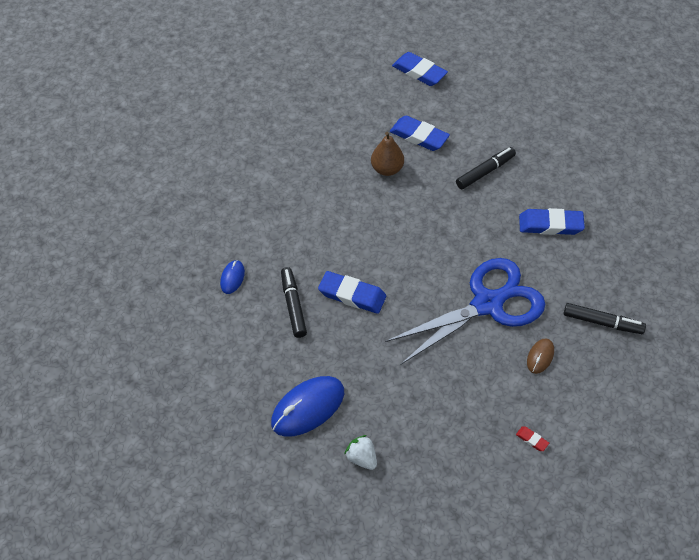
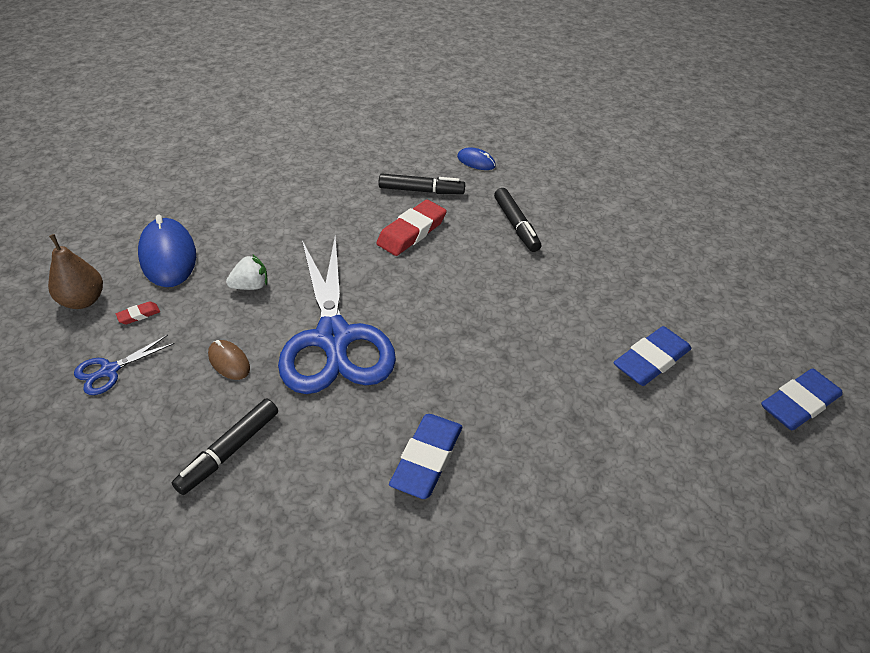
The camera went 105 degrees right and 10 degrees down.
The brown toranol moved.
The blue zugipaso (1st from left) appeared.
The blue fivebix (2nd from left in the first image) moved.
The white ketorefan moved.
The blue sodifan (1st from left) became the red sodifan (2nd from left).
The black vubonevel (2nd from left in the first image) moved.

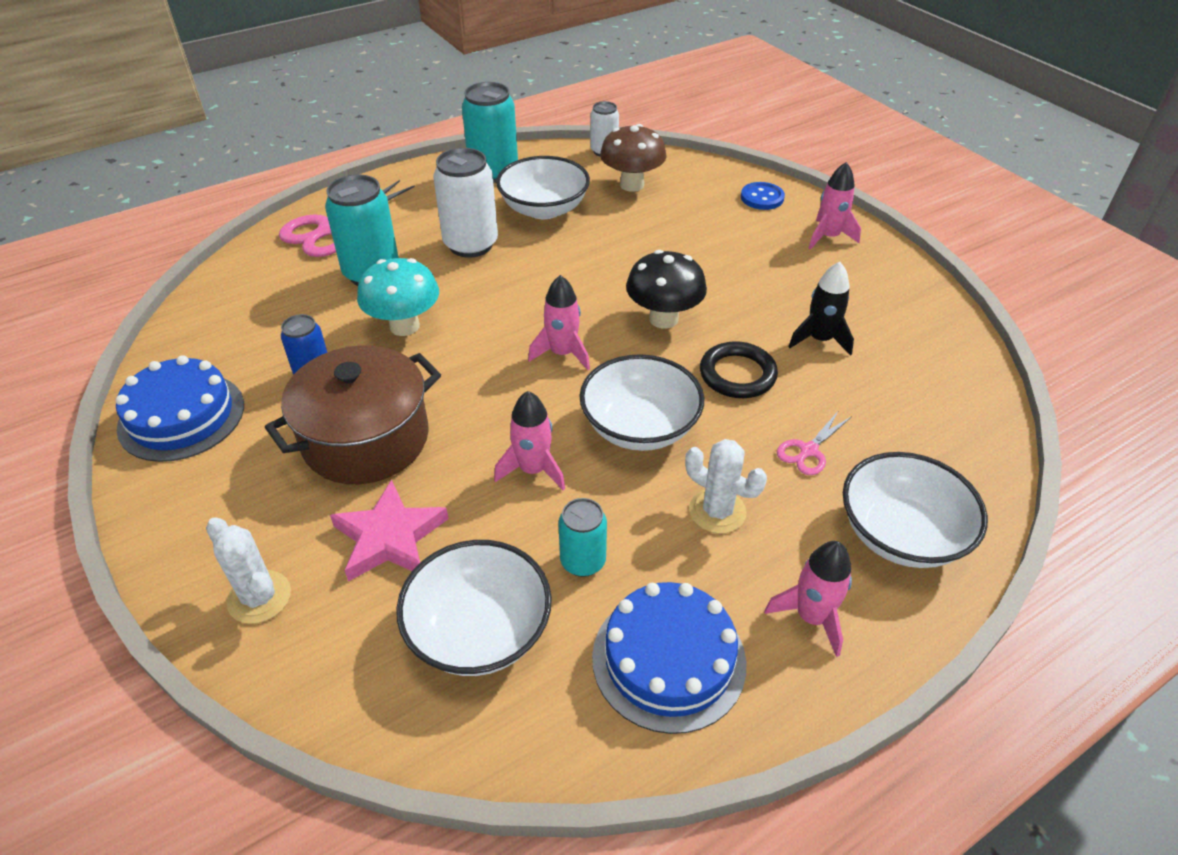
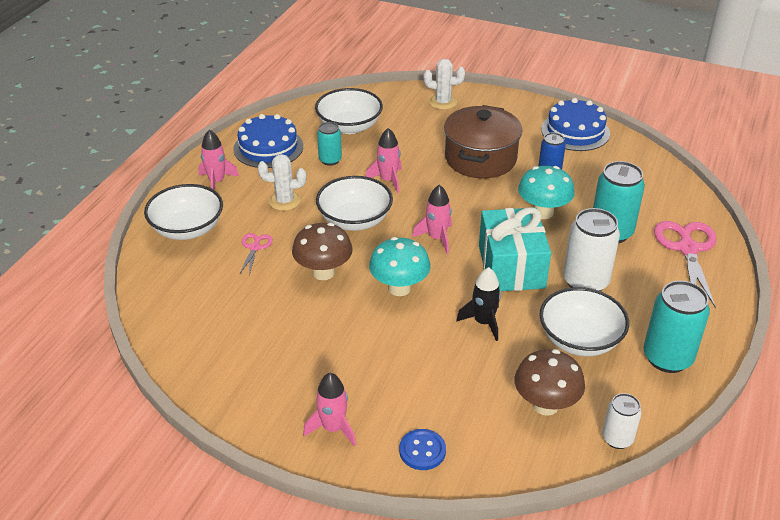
The camera went 145 degrees right and 5 degrees down.
The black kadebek was replaced by the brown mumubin (1st from left).
The black mumubin became the turquoise mumubin (1st from left).
The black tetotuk moved.
The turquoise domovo appeared.
The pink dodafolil disappeared.

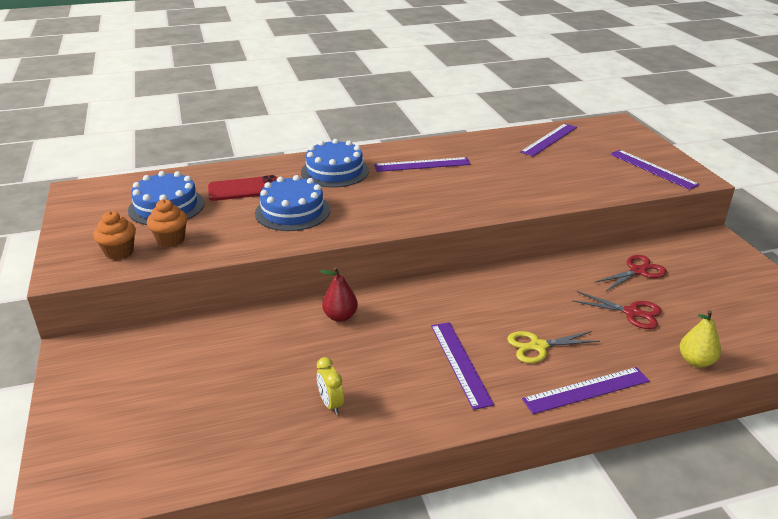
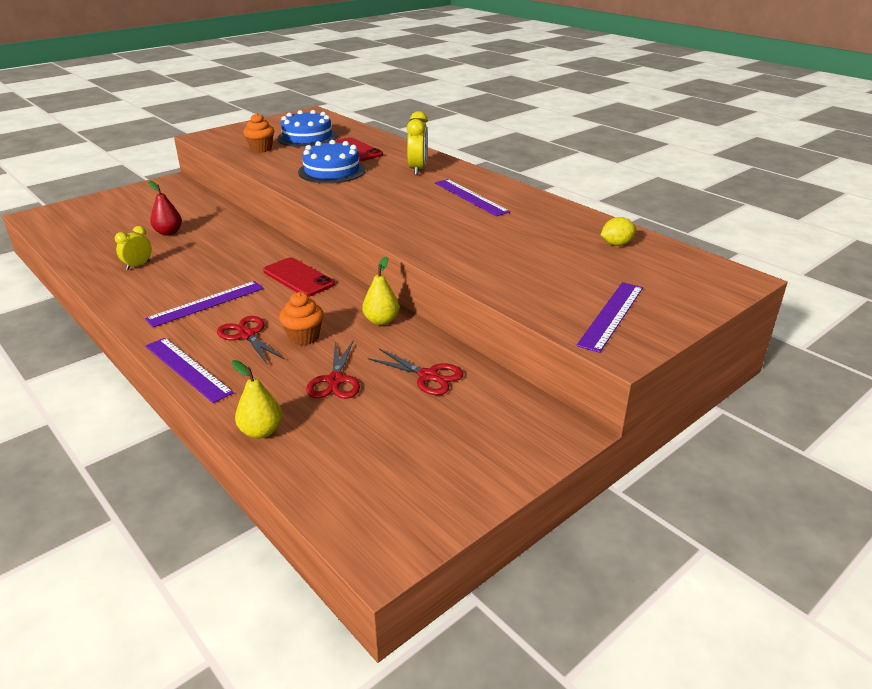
The camera went 65 degrees right and 0 degrees up.
The red toranol moved.
The yellow zugipaso became the red zugipaso (1st from left).
The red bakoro (1st from left) appeared.
The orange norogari (1st from left in the first image) moved.
The yellow toranol (2nd from left) appeared.
The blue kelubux (3rd from left) was replaced by the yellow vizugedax (2nd from left).
The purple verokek (3rd from left) was replaced by the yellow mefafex.

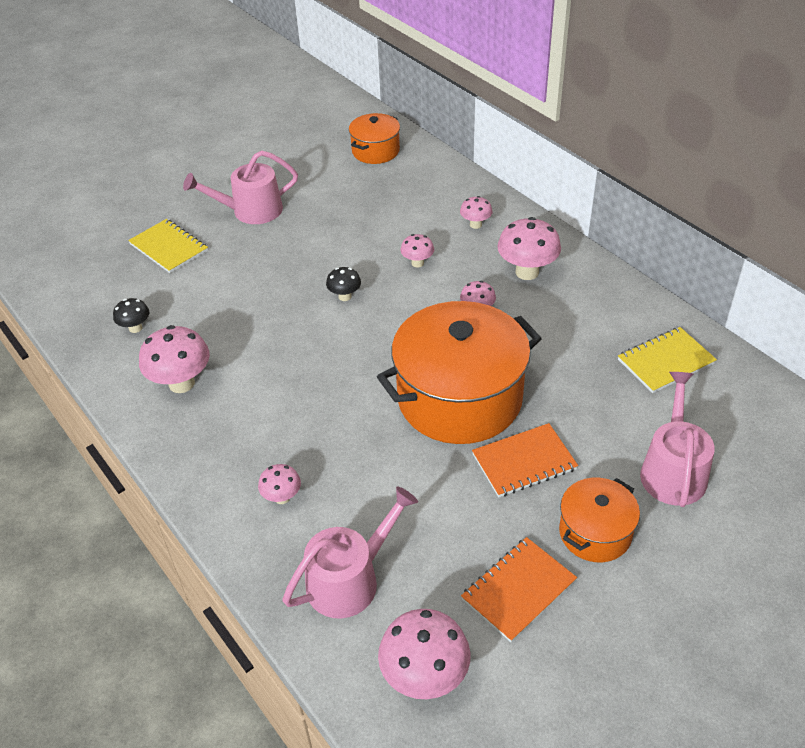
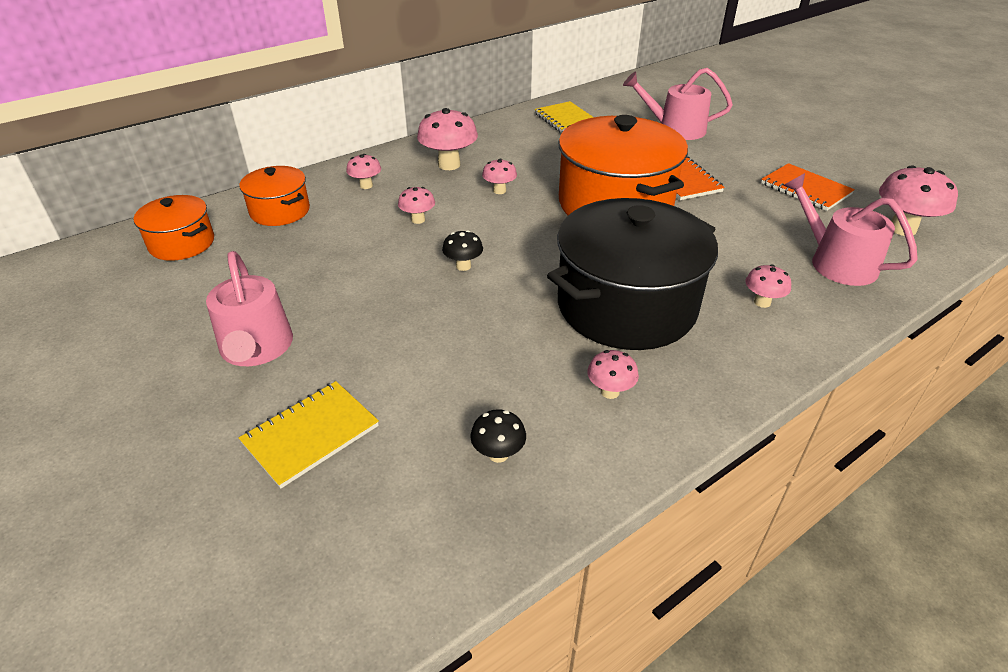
The camera went 90 degrees left and 5 degrees down.
The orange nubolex (3rd from left in the first image) moved.
The black nubolex appeared.
The pink mumubin (1st from left in the first image) changed to 0.55 times the size.

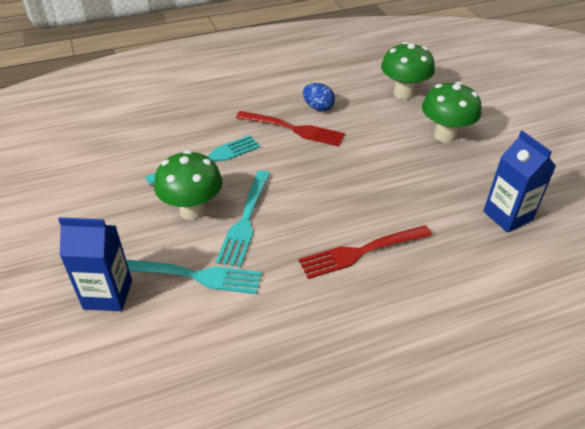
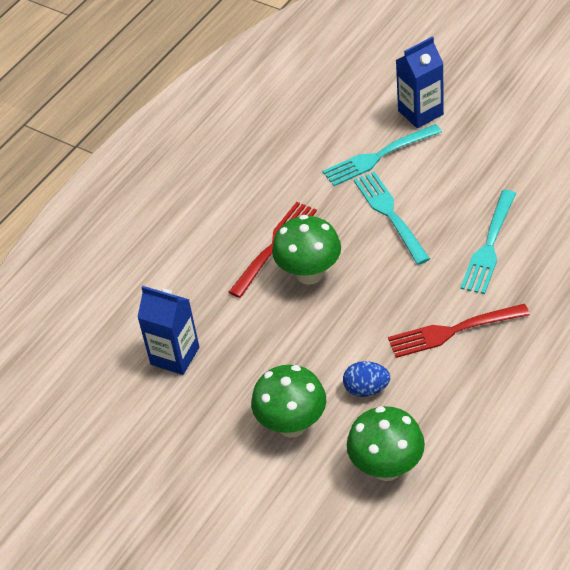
The camera went 150 degrees right and 5 degrees up.
The green mumubin (1st from left in the first image) moved.
The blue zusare moved.

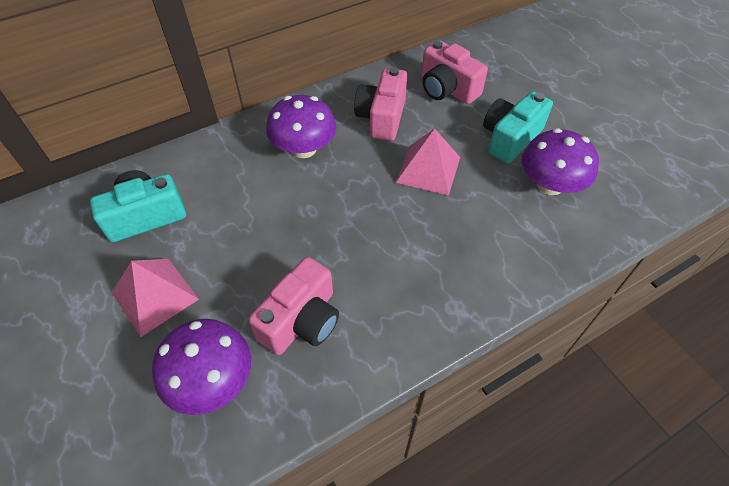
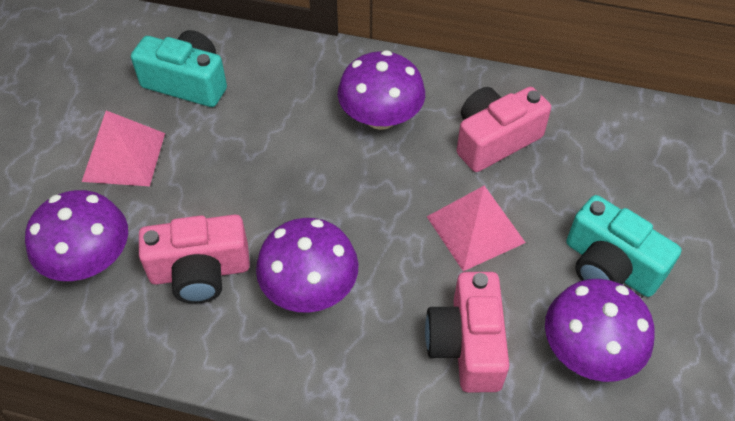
The camera went 45 degrees right and 0 degrees up.
The purple mumubin (2nd from left) appeared.
The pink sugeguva (3rd from left in the first image) moved.
The turquoise sugeguva (2nd from left) turned 135 degrees counterclockwise.

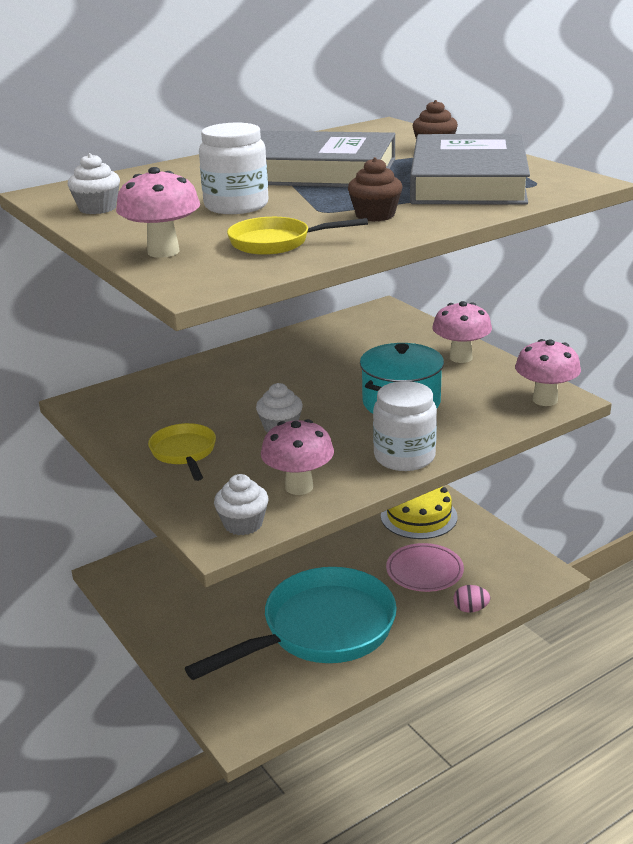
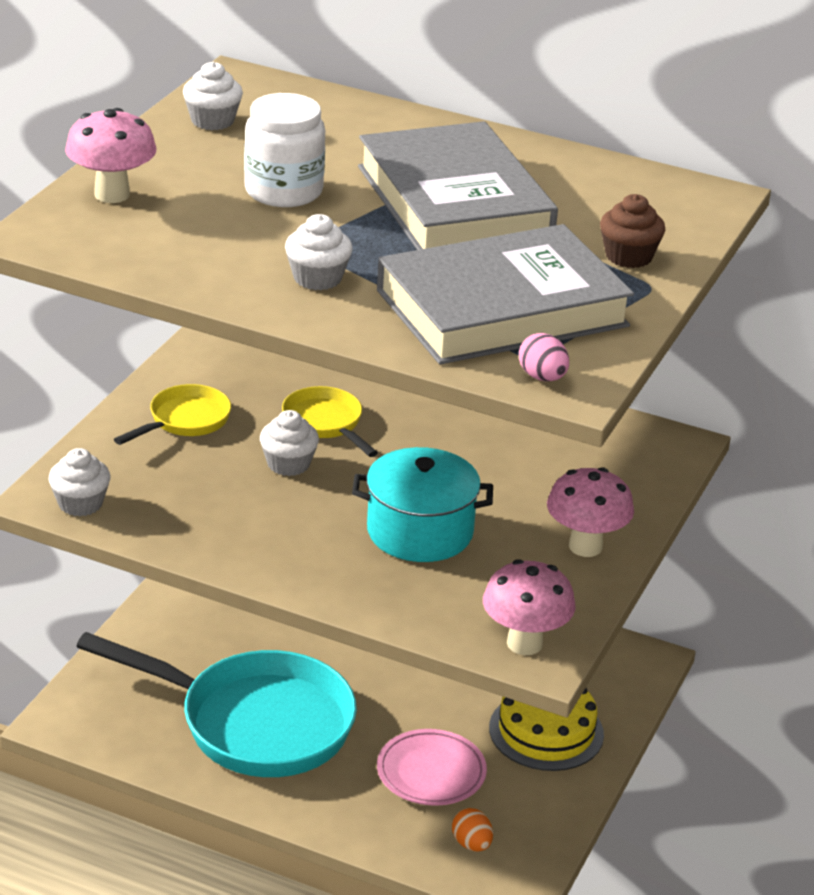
The camera went 55 degrees right and 5 degrees up.
The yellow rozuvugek (2nd from left) moved.
The brown norogari (1st from left) became the white norogari (4th from left).
The orange zusare appeared.
The pink zusare moved.
The pink mumubin (2nd from left) disappeared.
The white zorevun (2nd from left) disappeared.

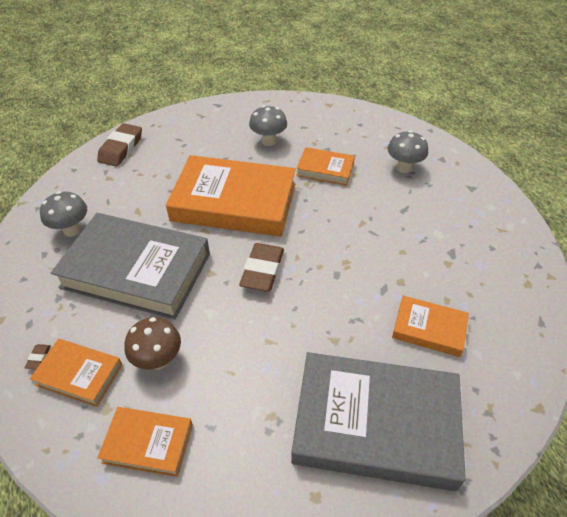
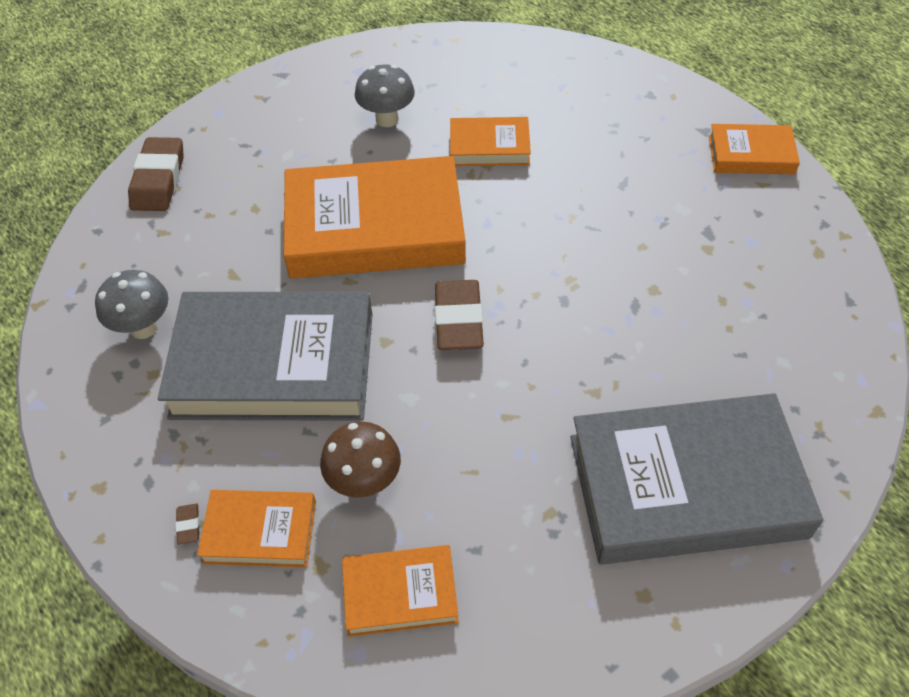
The camera went 15 degrees left and 5 degrees up.
The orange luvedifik (5th from left) moved.
The grey mumubin (3rd from left) disappeared.

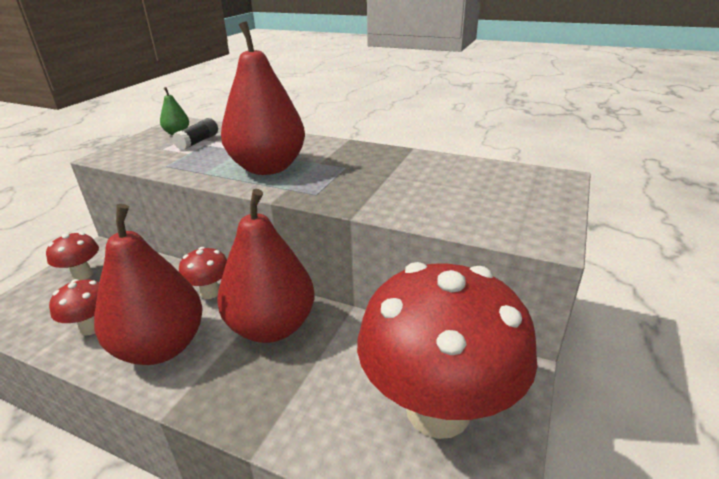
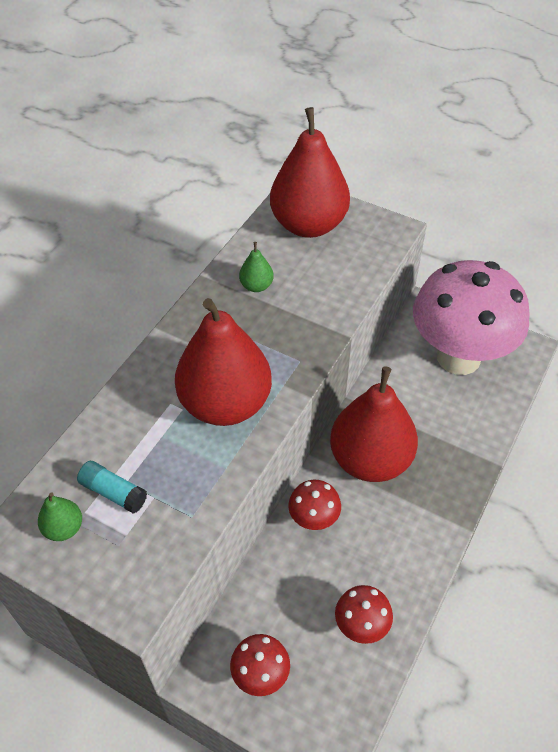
The camera went 85 degrees left and 20 degrees up.
The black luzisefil became the turquoise luzisefil.
The green toranol (2nd from left) appeared.
The red toranol (1st from left in the first image) moved.
The red mumubin (4th from left) became the pink mumubin.

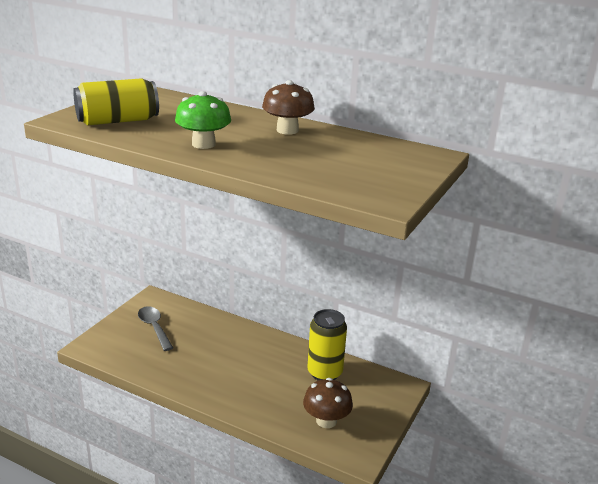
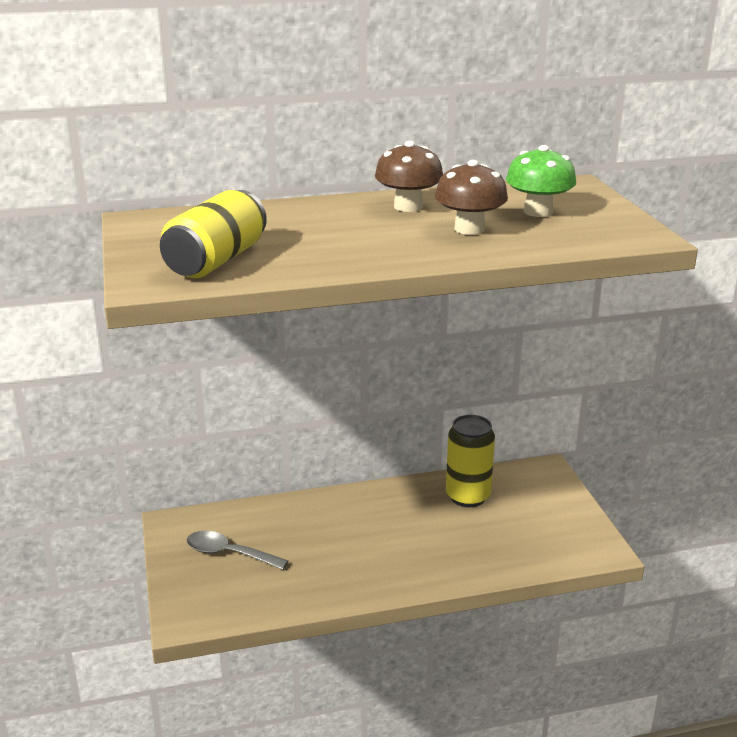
The camera went 40 degrees left and 0 degrees up.
The brown mumubin (2nd from left) moved.
The green mumubin moved.

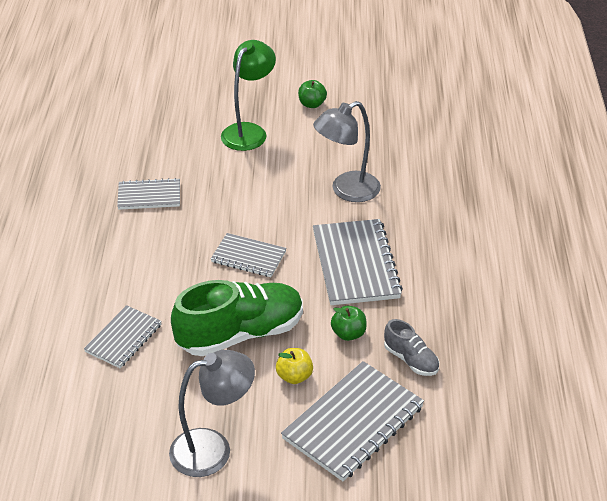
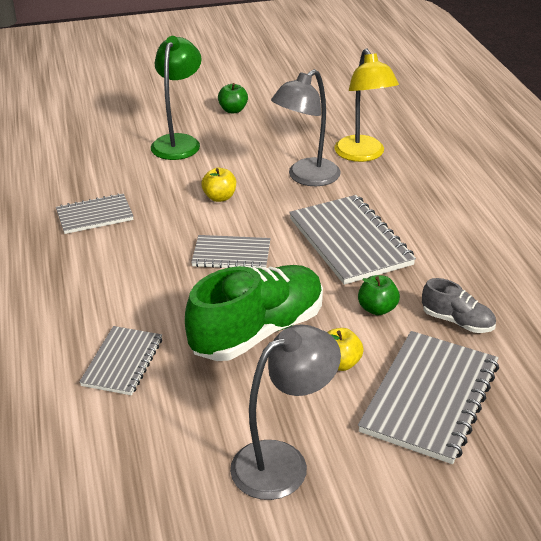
The camera went 15 degrees left and 5 degrees down.
The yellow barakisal (1st from left) appeared.
The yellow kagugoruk appeared.

